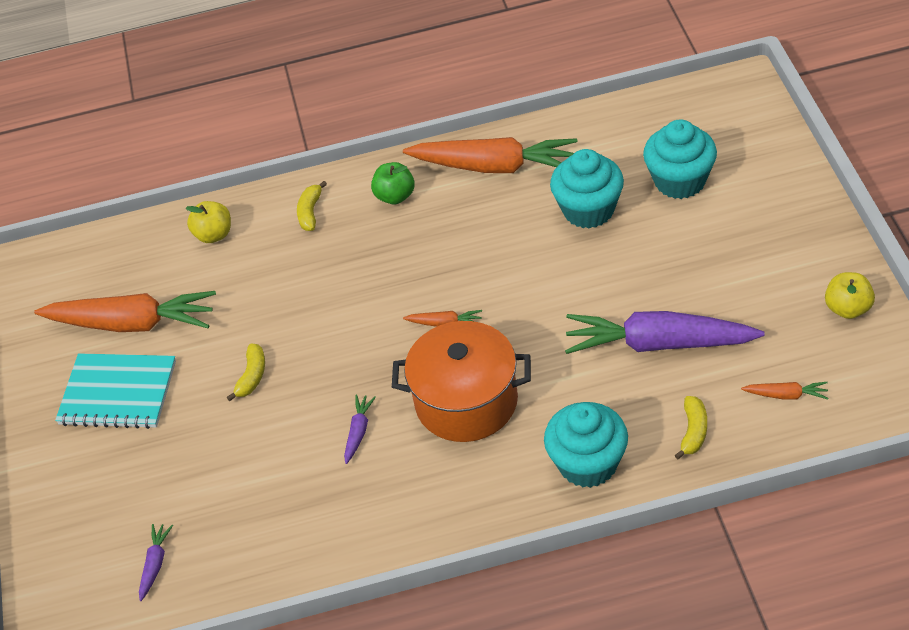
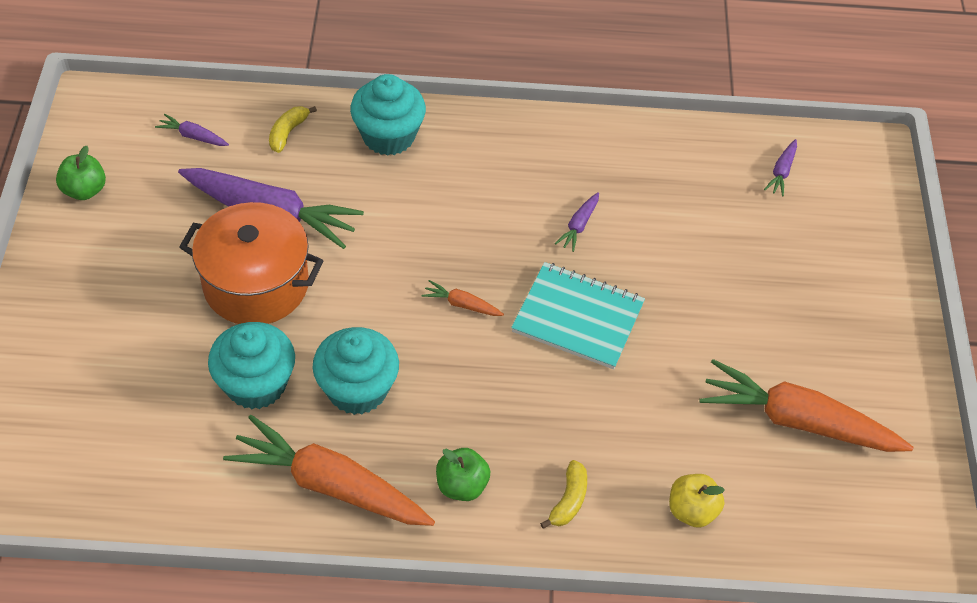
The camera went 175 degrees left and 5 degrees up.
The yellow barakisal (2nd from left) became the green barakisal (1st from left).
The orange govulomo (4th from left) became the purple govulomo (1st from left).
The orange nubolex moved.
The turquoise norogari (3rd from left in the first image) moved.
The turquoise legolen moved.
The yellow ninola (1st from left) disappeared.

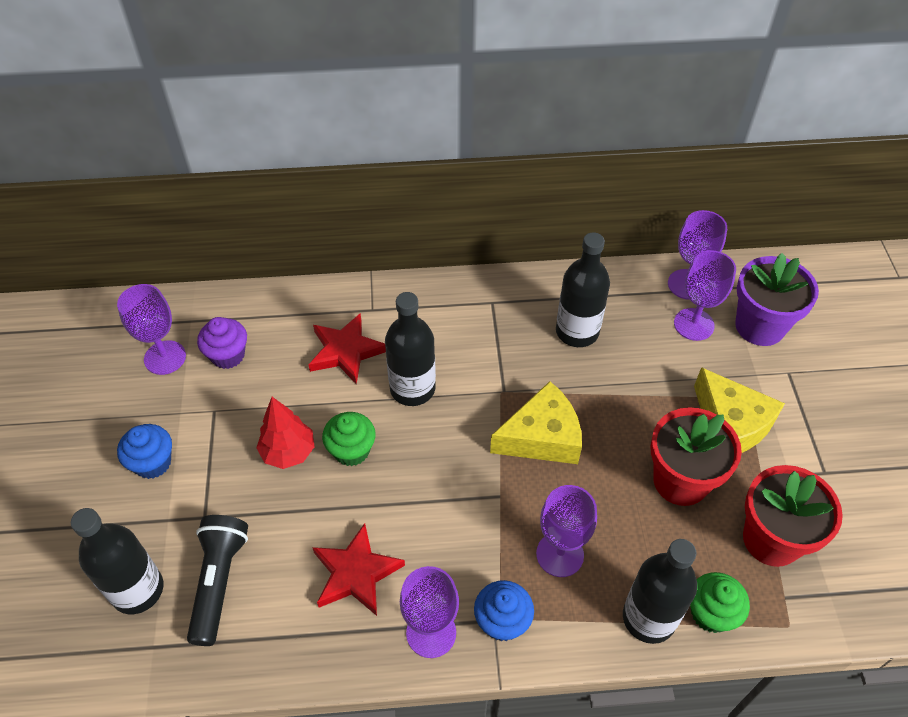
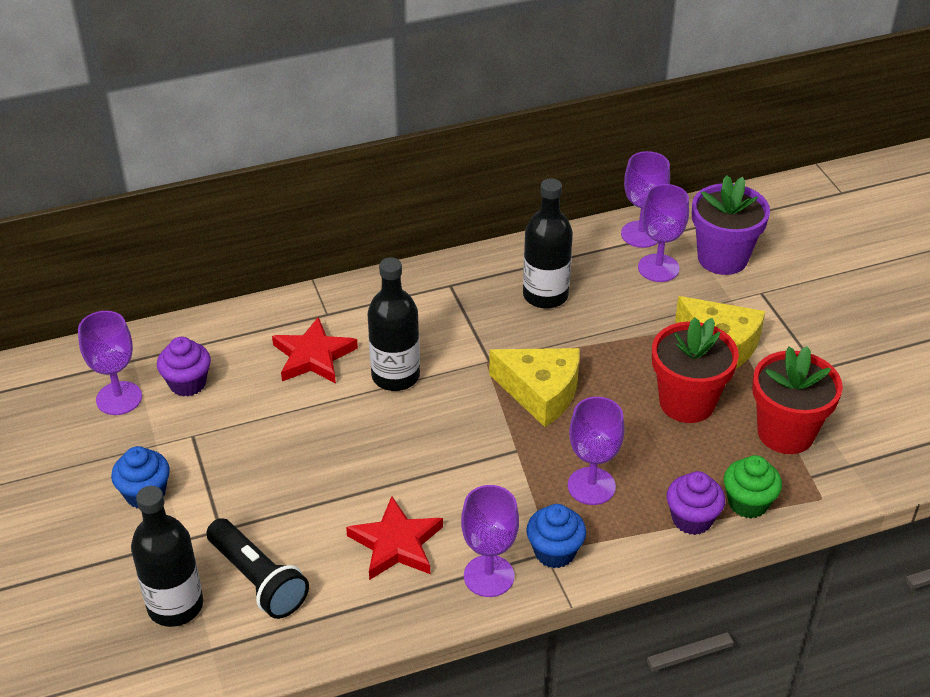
The camera went 15 degrees left and 10 degrees down.
The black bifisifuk turned 150 degrees clockwise.
The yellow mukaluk (1st from left) turned 60 degrees clockwise.
The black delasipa (4th from left) was replaced by the purple norogari (2nd from left).
The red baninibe disappeared.
The green norogari (1st from left) disappeared.

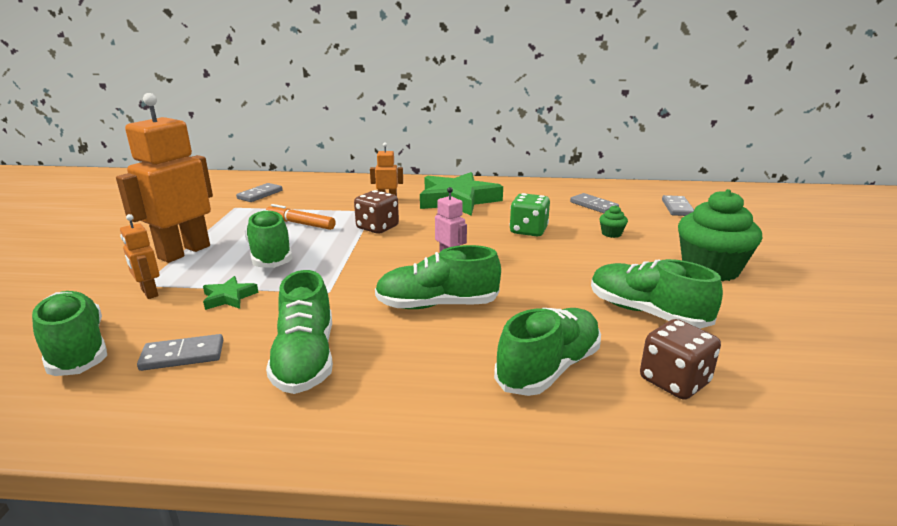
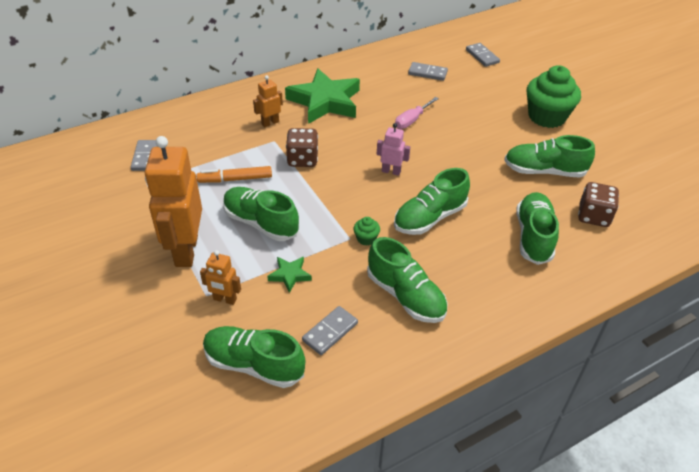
The camera went 35 degrees left and 20 degrees up.
The green norogari (1st from left) moved.
The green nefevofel was replaced by the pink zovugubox.

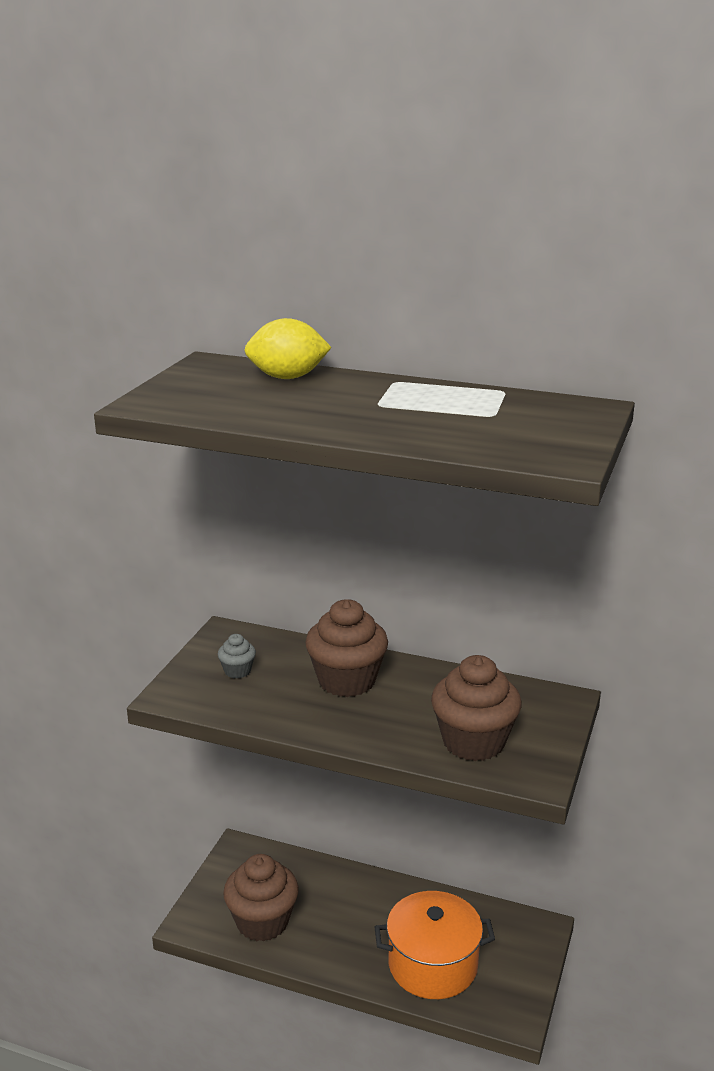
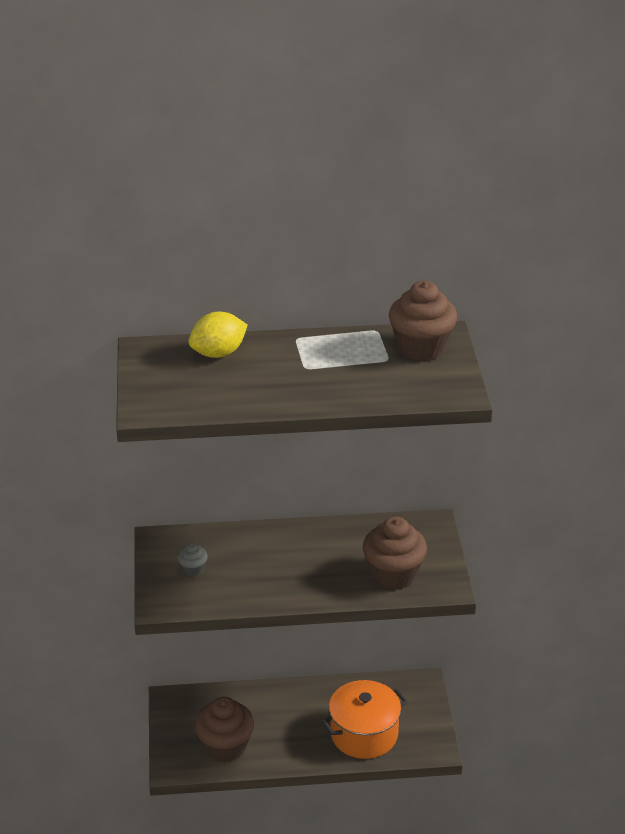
The camera went 25 degrees left and 10 degrees up.
The brown norogari (2nd from left in the first image) moved.

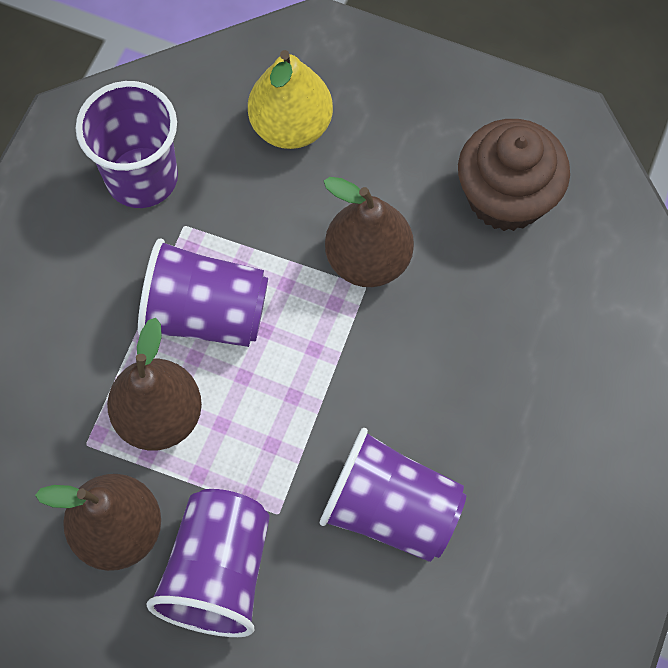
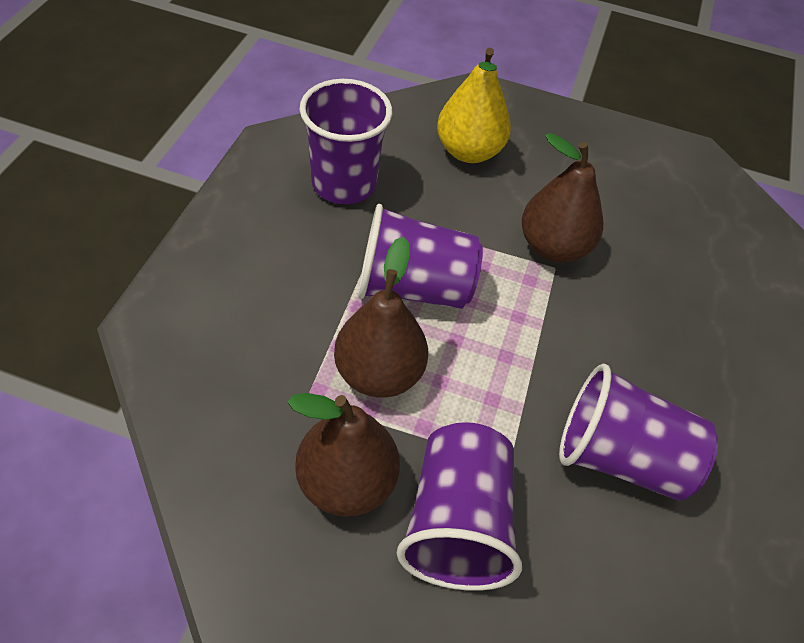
The camera went 10 degrees left and 15 degrees down.
The brown norogari disappeared.

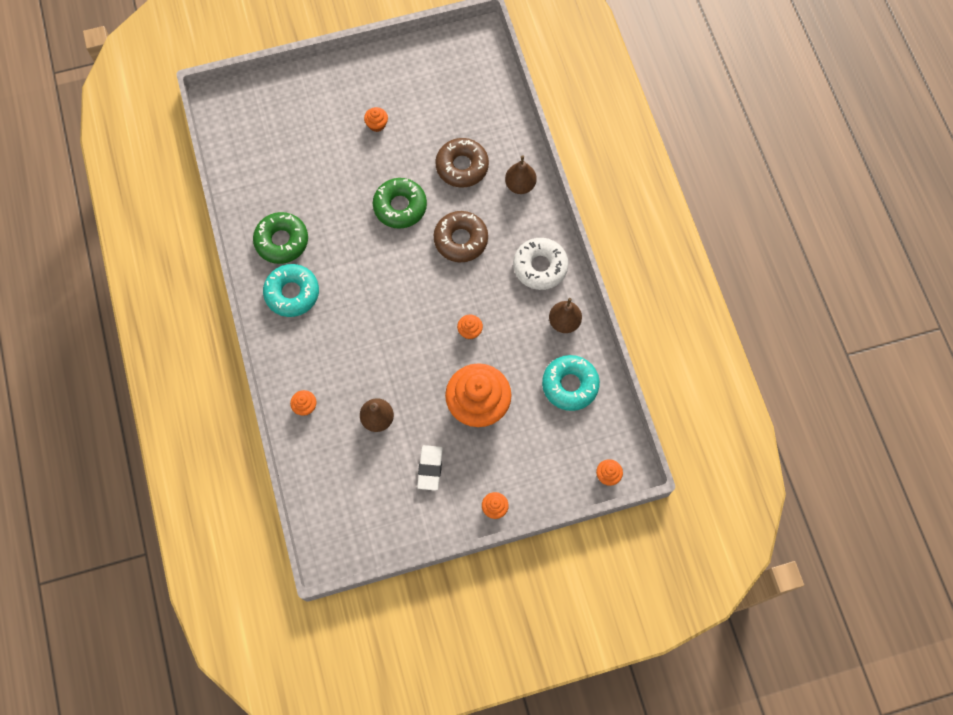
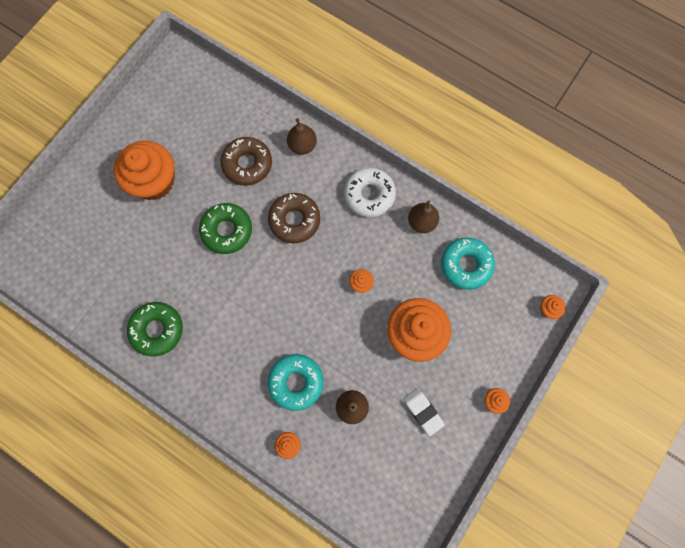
The camera went 40 degrees left and 5 degrees up.
The orange norogari (2nd from left in the first image) changed to 2.49 times the size.
The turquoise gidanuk (1st from left) moved.

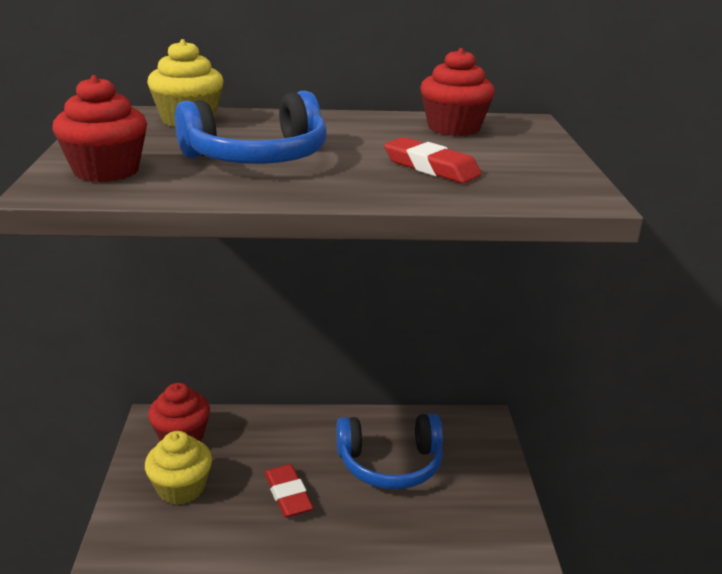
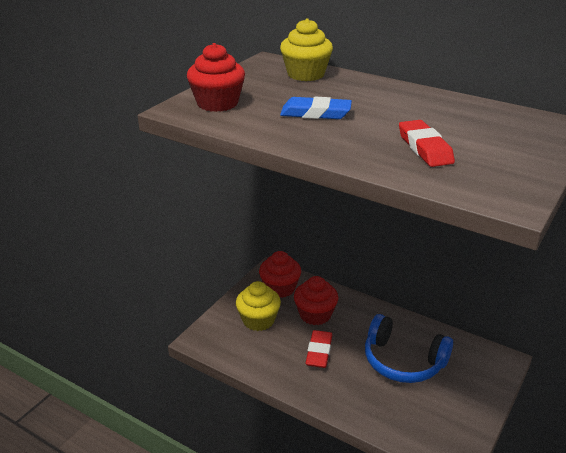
The camera went 35 degrees right and 5 degrees up.
The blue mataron (1st from left) was replaced by the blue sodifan.
The red norogari (3rd from left) moved.

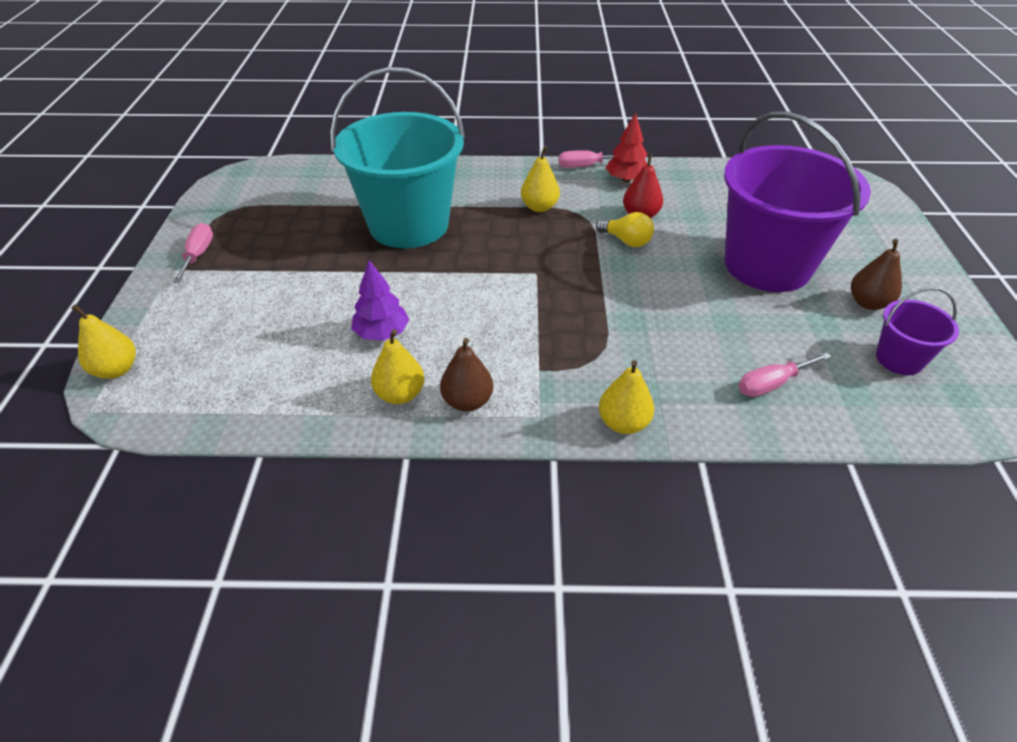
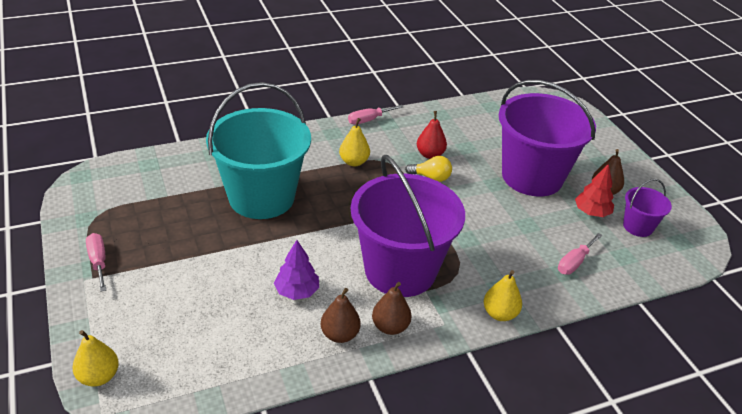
The camera went 25 degrees left and 5 degrees down.
The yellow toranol (2nd from left) became the brown toranol (1st from left).
The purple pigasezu (1st from left) appeared.
The red baninibe moved.

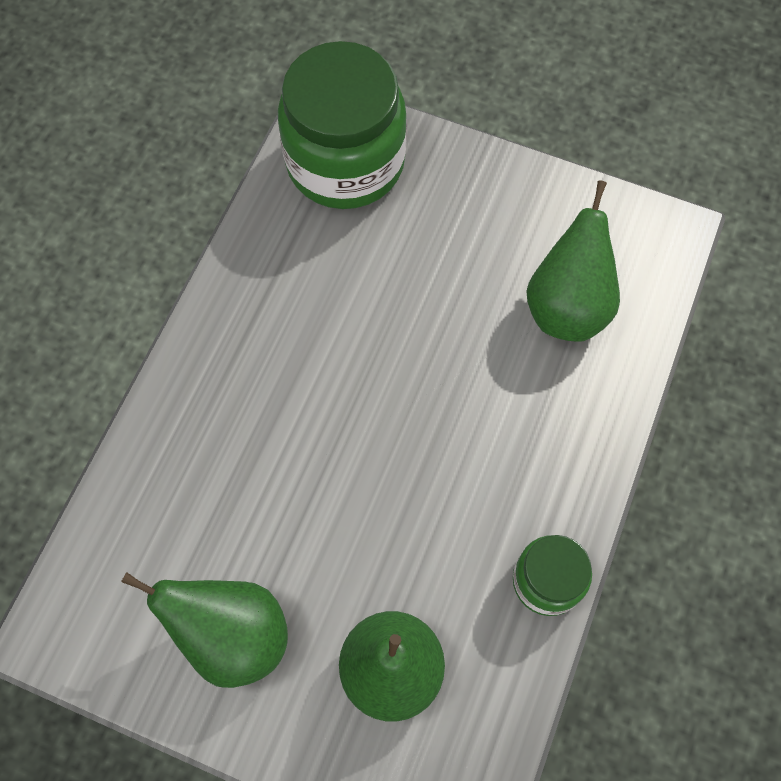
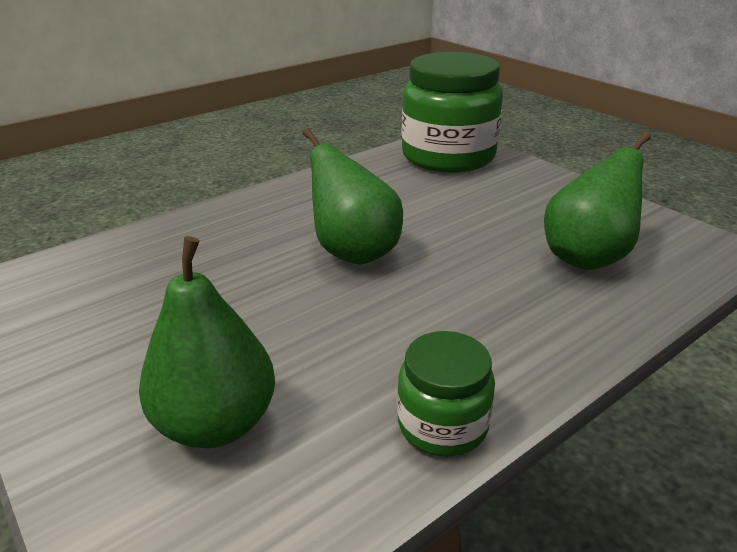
The camera went 30 degrees right and 35 degrees down.
The green toranol (1st from left in the first image) moved.

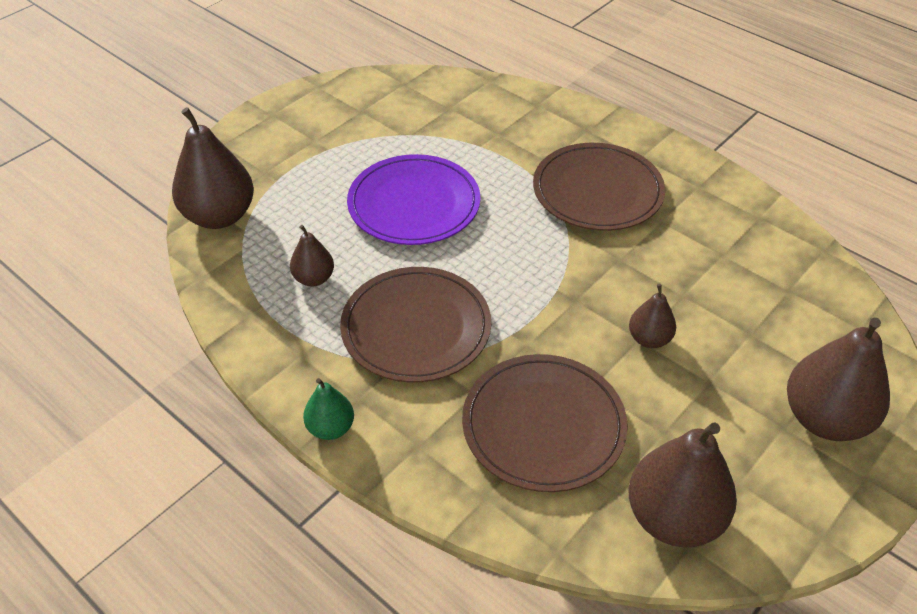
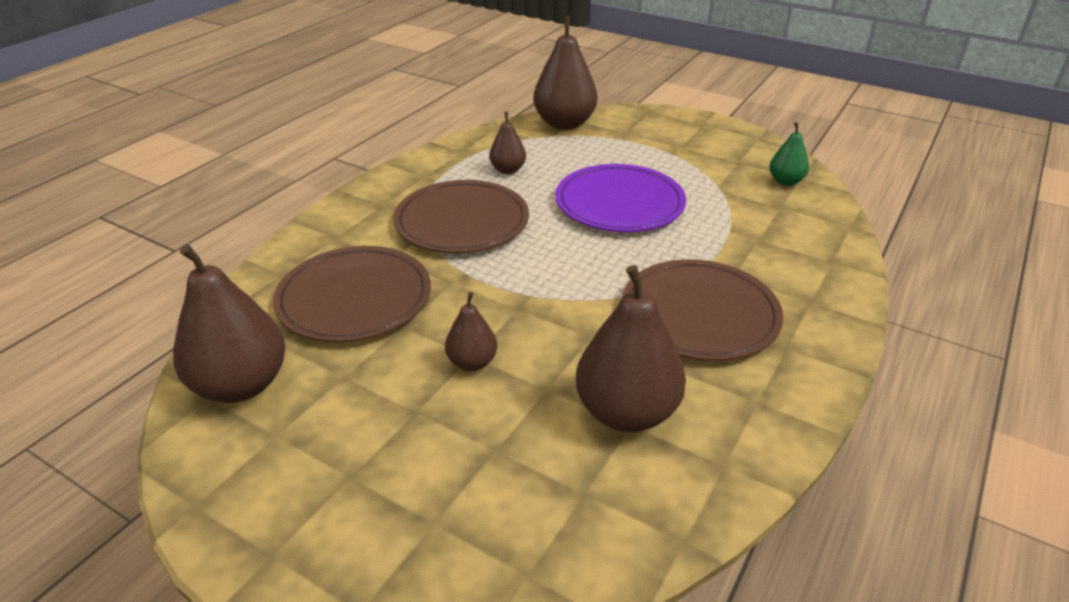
The camera went 80 degrees right and 10 degrees down.
The brown toranol (5th from left) moved.
The green toranol moved.

